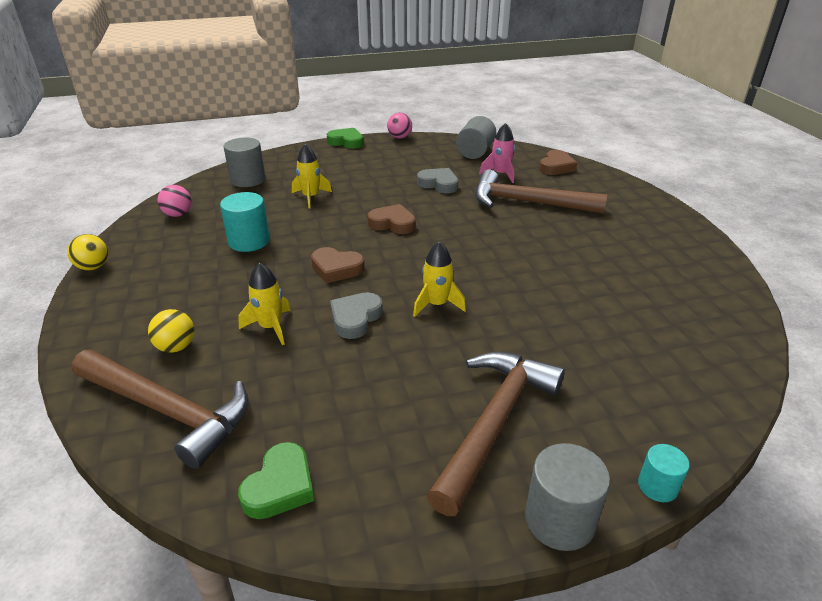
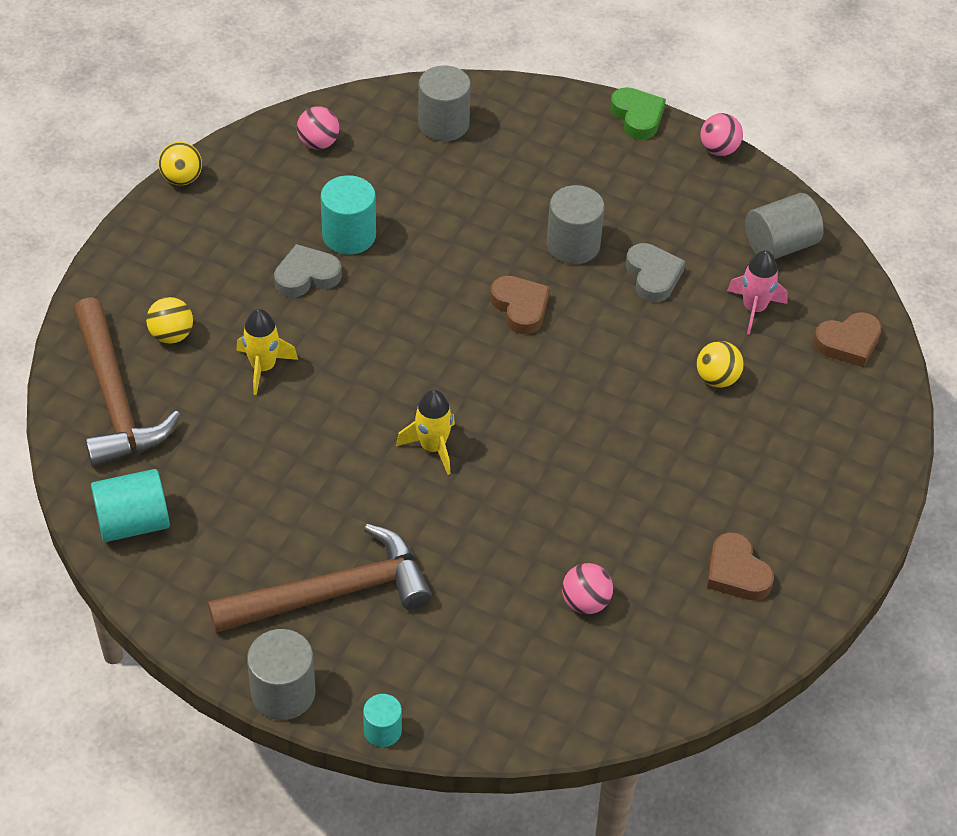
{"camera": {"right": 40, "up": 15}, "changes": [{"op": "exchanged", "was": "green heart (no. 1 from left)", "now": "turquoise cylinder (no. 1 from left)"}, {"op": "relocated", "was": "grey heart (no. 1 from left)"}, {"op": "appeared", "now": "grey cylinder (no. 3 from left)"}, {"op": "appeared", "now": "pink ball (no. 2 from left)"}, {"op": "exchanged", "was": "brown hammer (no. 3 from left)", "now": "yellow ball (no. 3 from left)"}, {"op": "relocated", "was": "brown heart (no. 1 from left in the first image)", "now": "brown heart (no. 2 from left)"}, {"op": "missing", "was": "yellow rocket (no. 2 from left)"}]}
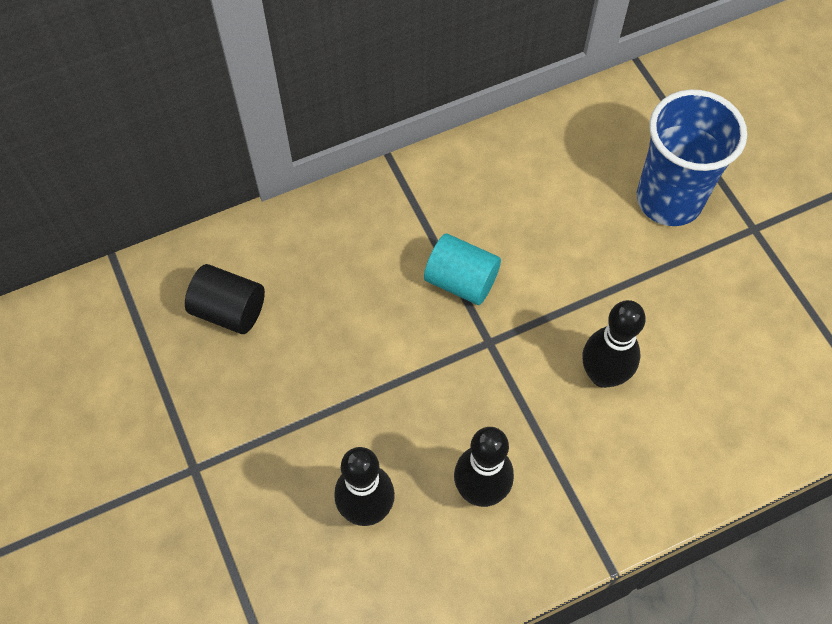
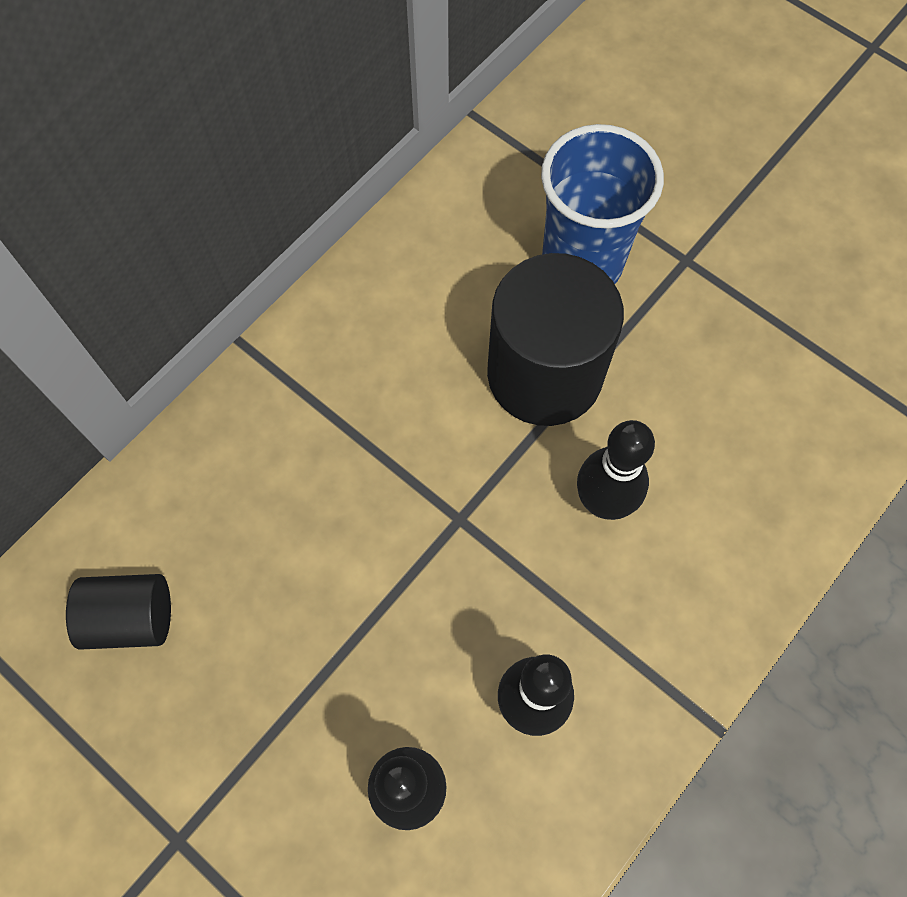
{"camera": {"right": -25, "up": 5}, "changes": [{"op": "appeared", "now": "black cylinder (no. 2 from left)"}, {"op": "missing", "was": "turquoise cylinder"}]}
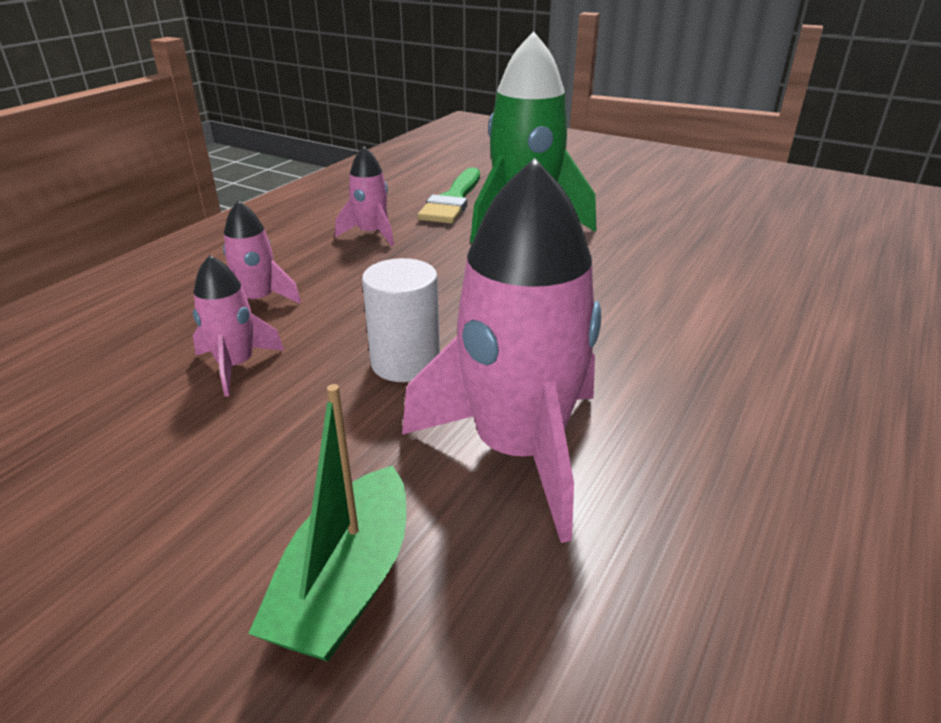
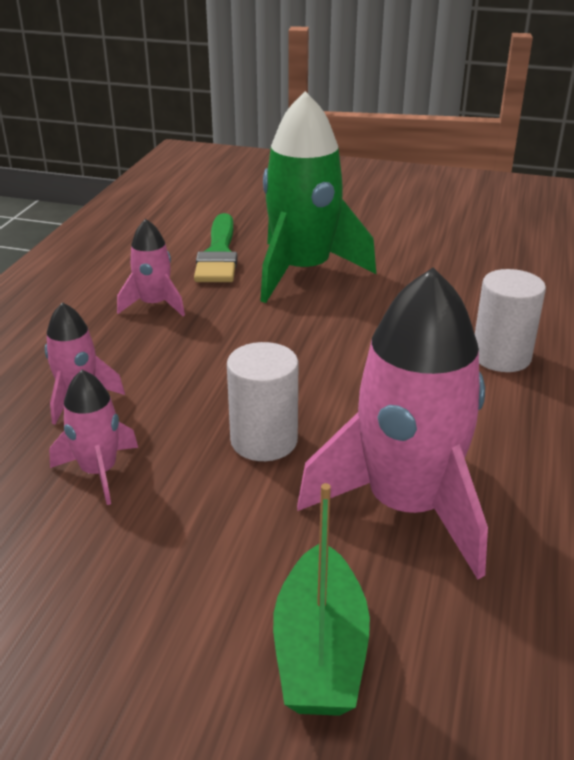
{"camera": {"right": -15, "up": 0}, "changes": [{"op": "appeared", "now": "white cylinder (no. 2 from left)"}]}
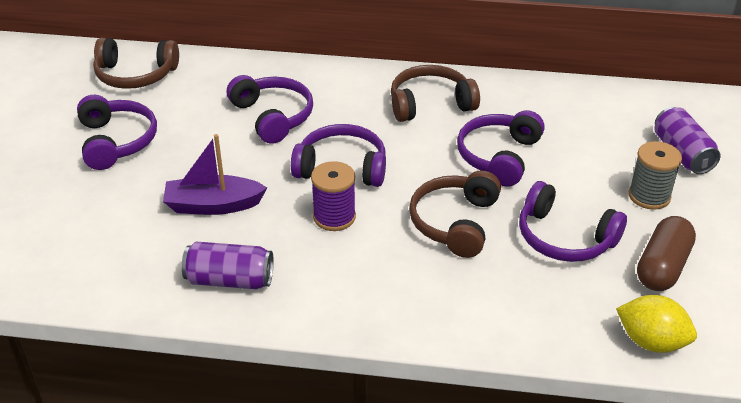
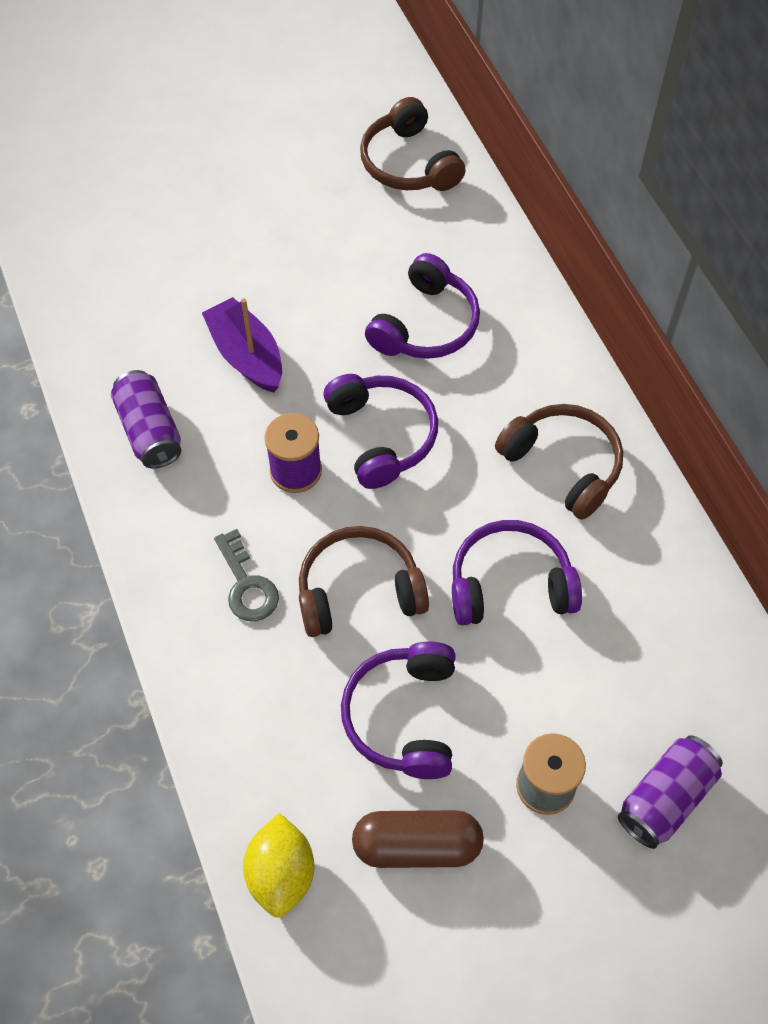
{"camera": {"right": 60, "up": 20}, "changes": [{"op": "appeared", "now": "grey key"}, {"op": "missing", "was": "purple headphones (no. 1 from left)"}]}
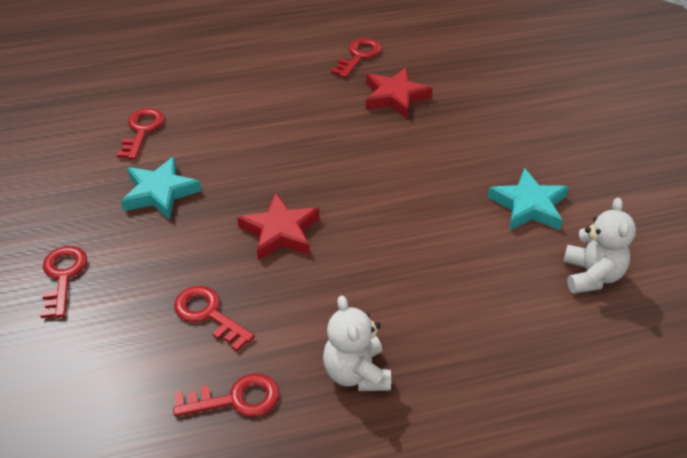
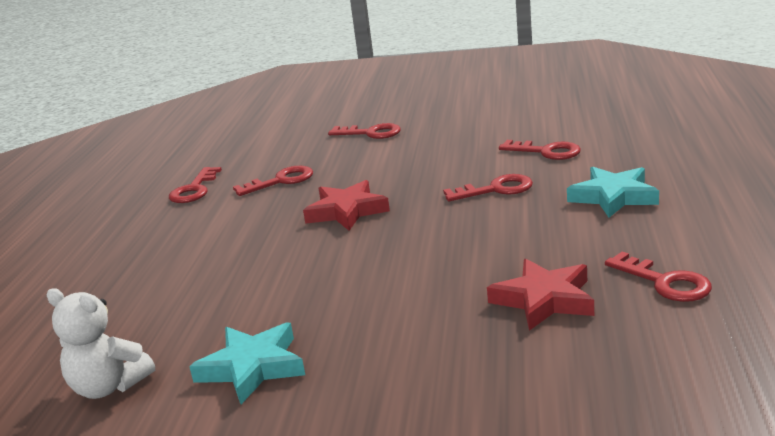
{"camera": {"right": 115, "up": -20}, "changes": [{"op": "appeared", "now": "red key (no. 4 from left)"}, {"op": "relocated", "was": "turquoise star (no. 1 from left in the first image)", "now": "turquoise star (no. 2 from left)"}, {"op": "missing", "was": "white teddy bear (no. 1 from left)"}]}
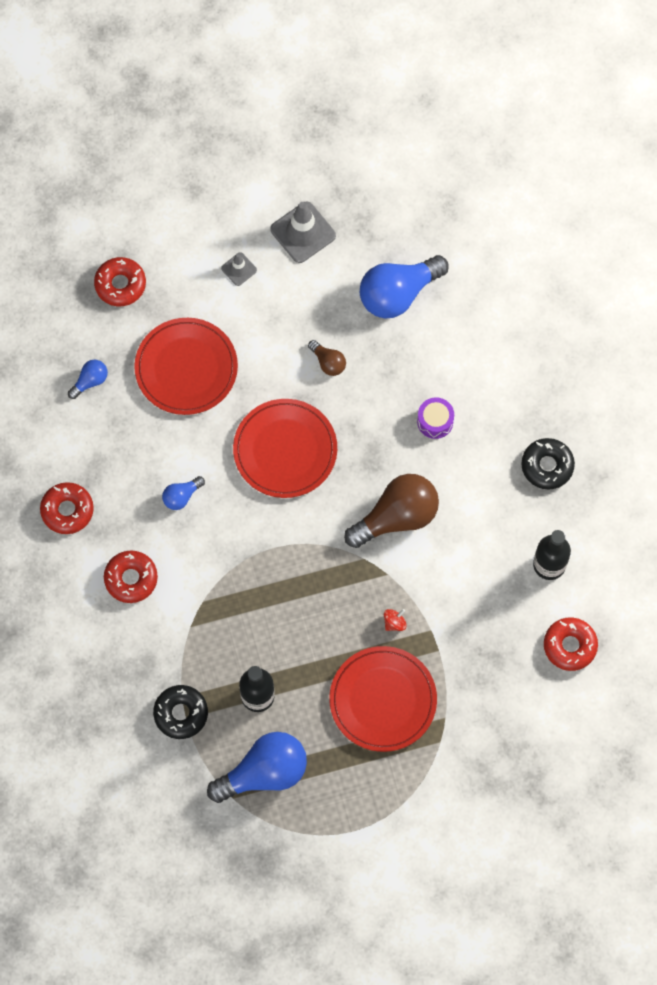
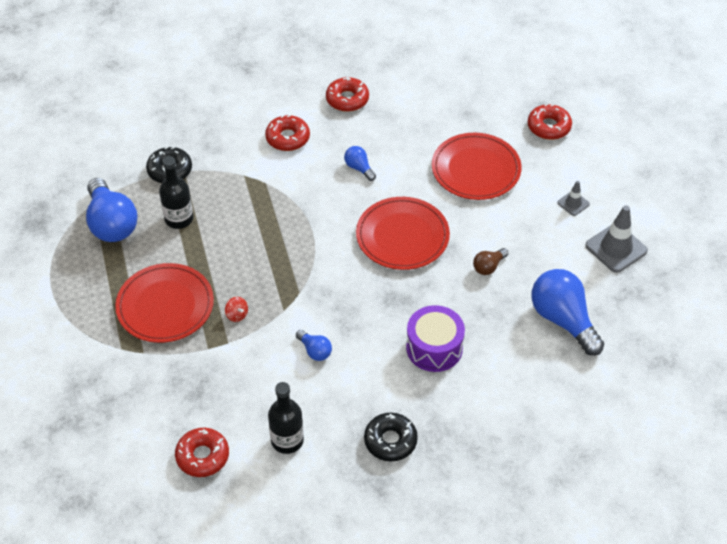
{"camera": {"right": 90, "up": -20}, "changes": [{"op": "relocated", "was": "blue light bulb (no. 1 from left in the first image)", "now": "blue light bulb (no. 2 from left)"}, {"op": "size", "was": "purple drum", "ratio": 1.63}, {"op": "missing", "was": "brown light bulb (no. 2 from left)"}]}
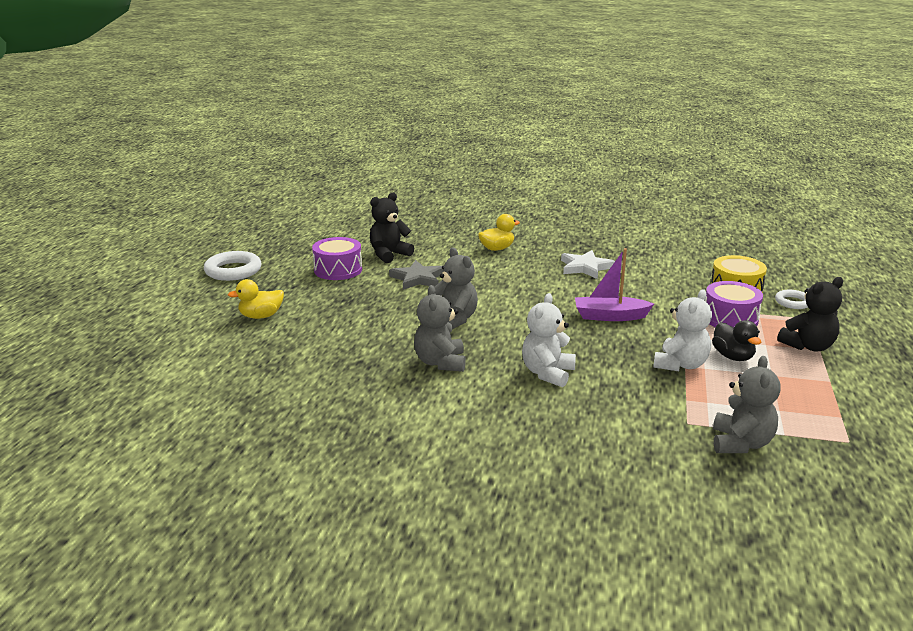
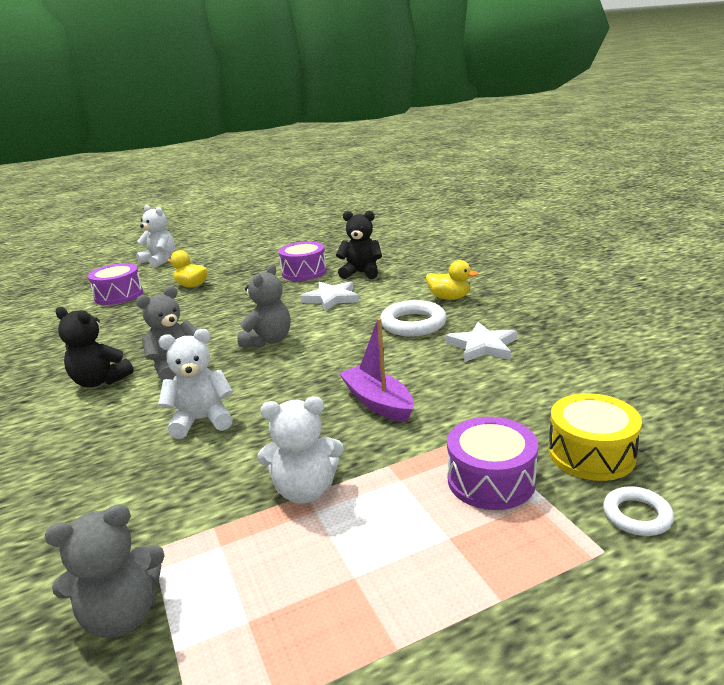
{"camera": {"right": 55, "up": 0}, "changes": [{"op": "relocated", "was": "black teddy bear (no. 2 from left in the first image)", "now": "black teddy bear (no. 1 from left)"}, {"op": "appeared", "now": "purple drum (no. 1 from left)"}, {"op": "appeared", "now": "white teddy bear (no. 1 from left)"}, {"op": "colour", "was": "grey star", "now": "white star (no. 1 from left)"}, {"op": "relocated", "was": "white ring (no. 1 from left)"}, {"op": "missing", "was": "black duck"}]}
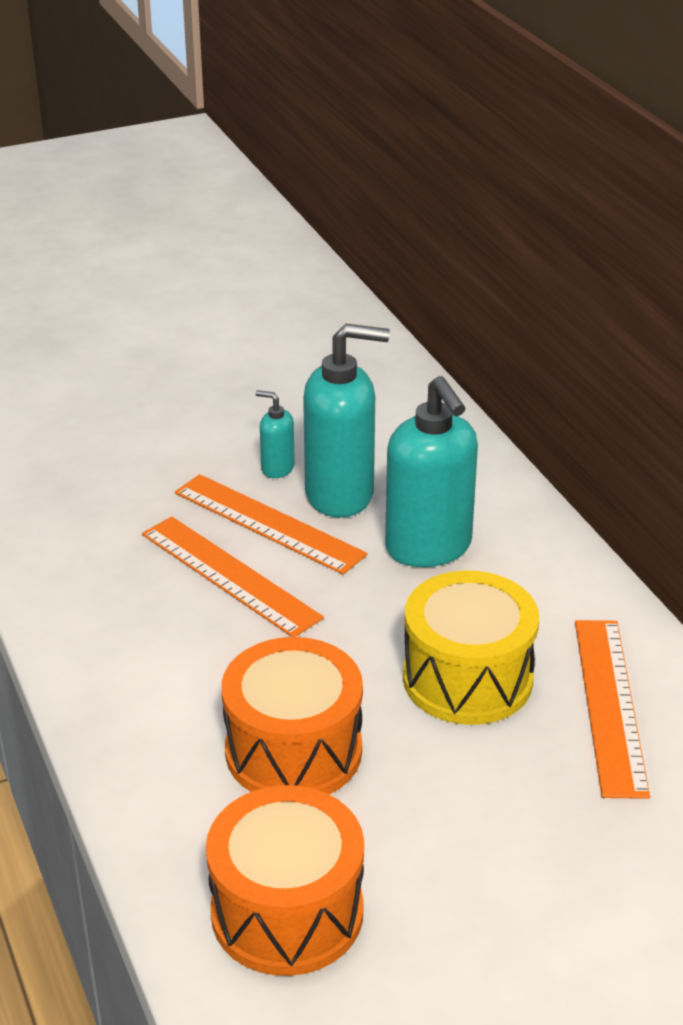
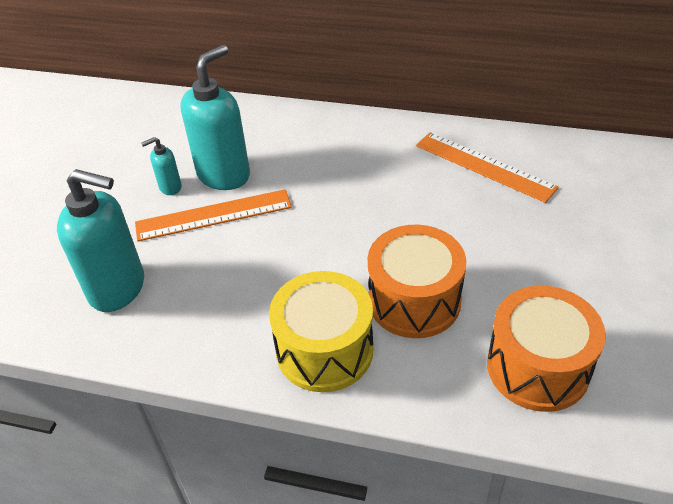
{"camera": {"right": -50, "up": 10}, "changes": [{"op": "relocated", "was": "turquoise soap dispenser (no. 3 from left in the first image)", "now": "turquoise soap dispenser (no. 1 from left)"}, {"op": "relocated", "was": "yellow drum"}, {"op": "missing", "was": "orange ruler (no. 1 from left)"}]}
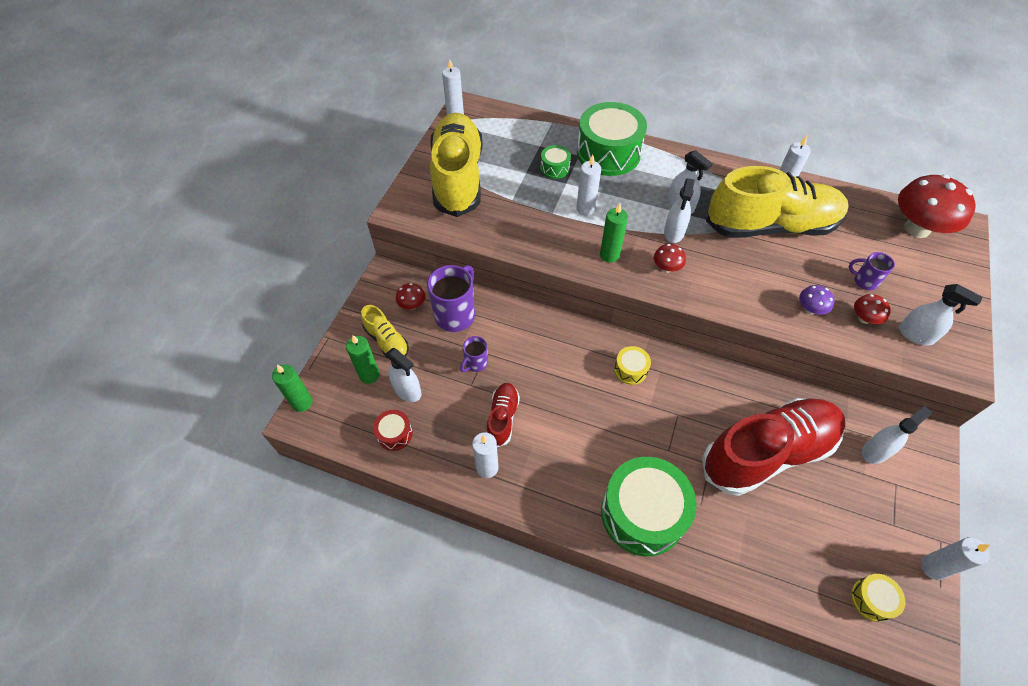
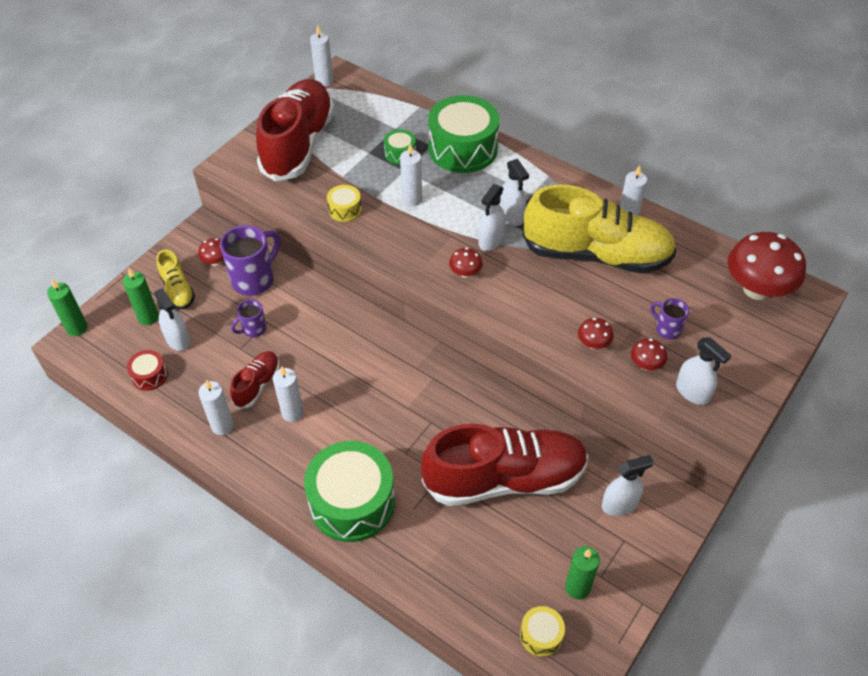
{"camera": {"right": 15, "up": -5}, "changes": [{"op": "colour", "was": "yellow shoe (no. 2 from left)", "now": "red shoe (no. 2 from left)"}, {"op": "relocated", "was": "white candle (no. 5 from left in the first image)", "now": "white candle (no. 2 from left)"}, {"op": "relocated", "was": "yellow drum (no. 1 from left)"}, {"op": "relocated", "was": "green candle (no. 3 from left)"}, {"op": "colour", "was": "purple mushroom", "now": "red mushroom (no. 3 from left)"}]}
